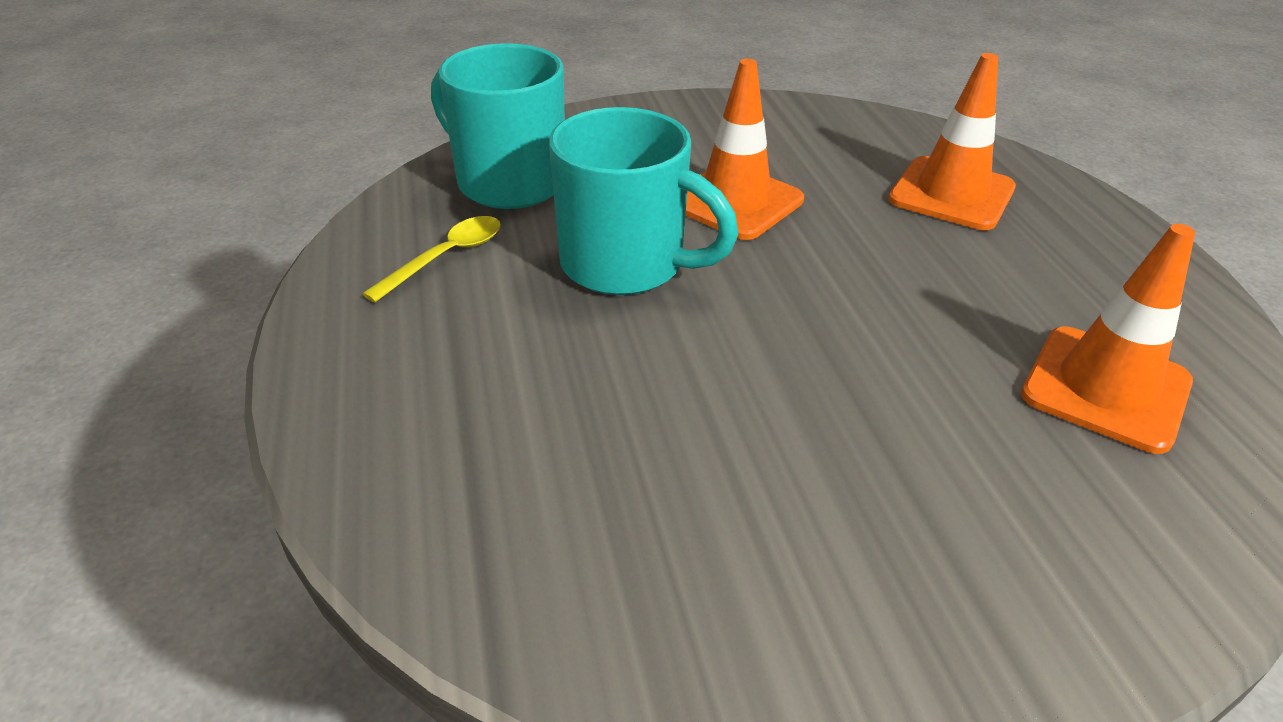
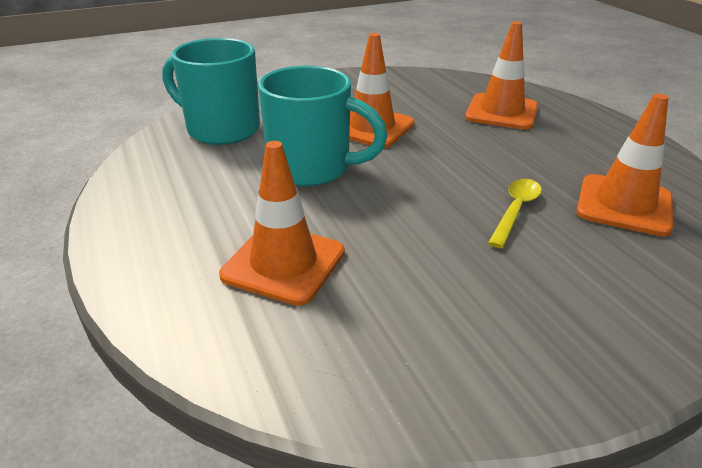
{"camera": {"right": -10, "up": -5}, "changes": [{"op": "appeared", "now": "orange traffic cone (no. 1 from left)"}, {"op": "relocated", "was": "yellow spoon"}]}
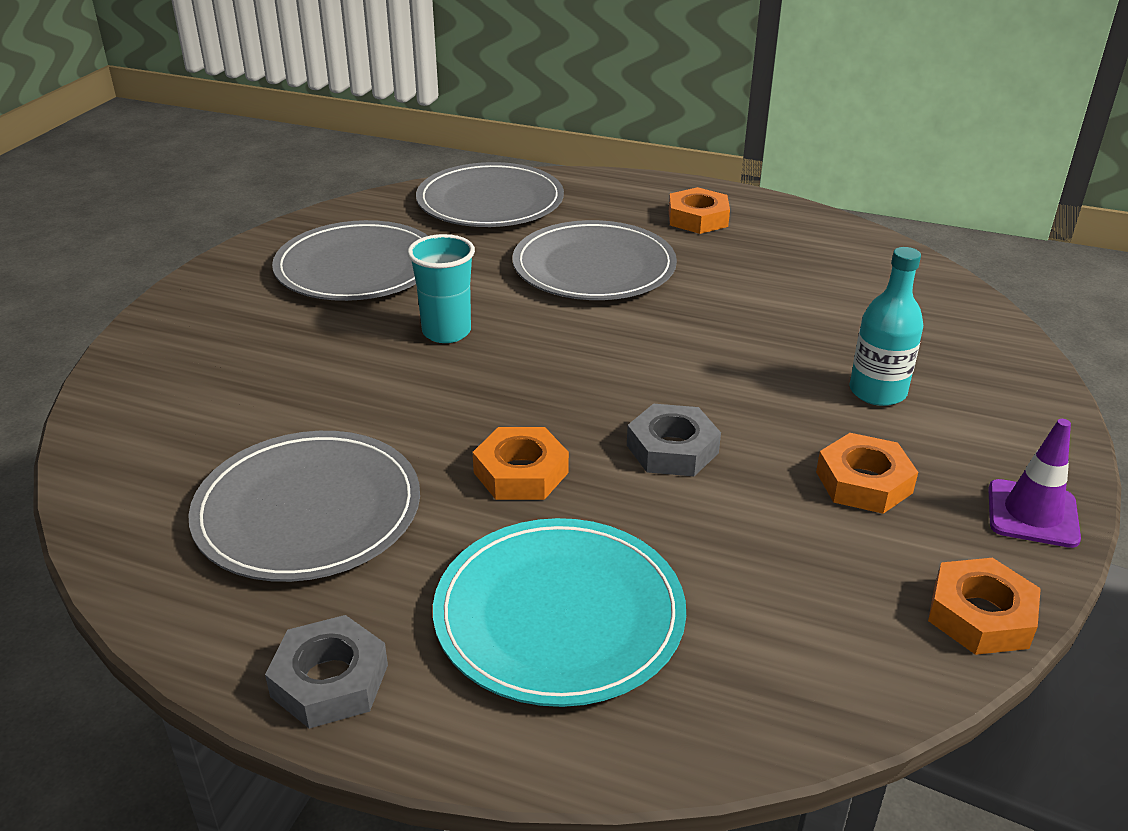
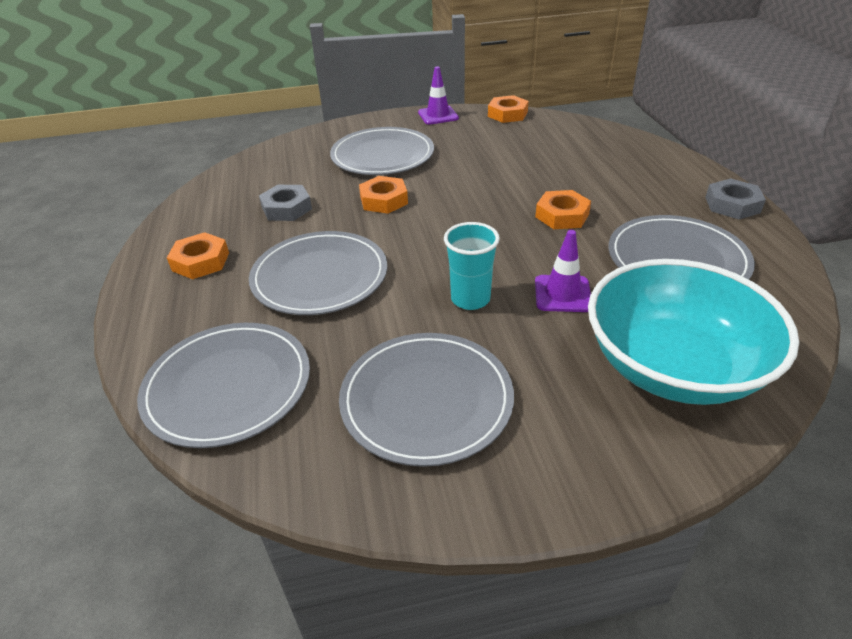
{"camera": {"right": -120, "up": 5}, "changes": [{"op": "relocated", "was": "grey nut (no. 2 from left in the first image)", "now": "grey nut (no. 1 from left)"}, {"op": "exchanged", "was": "turquoise bottle", "now": "grey plate (no. 3 from left)"}, {"op": "relocated", "was": "orange nut (no. 3 from left in the first image)", "now": "orange nut (no. 2 from left)"}, {"op": "appeared", "now": "purple traffic cone (no. 2 from left)"}, {"op": "appeared", "now": "turquoise bowl"}, {"op": "missing", "was": "turquoise plate"}]}
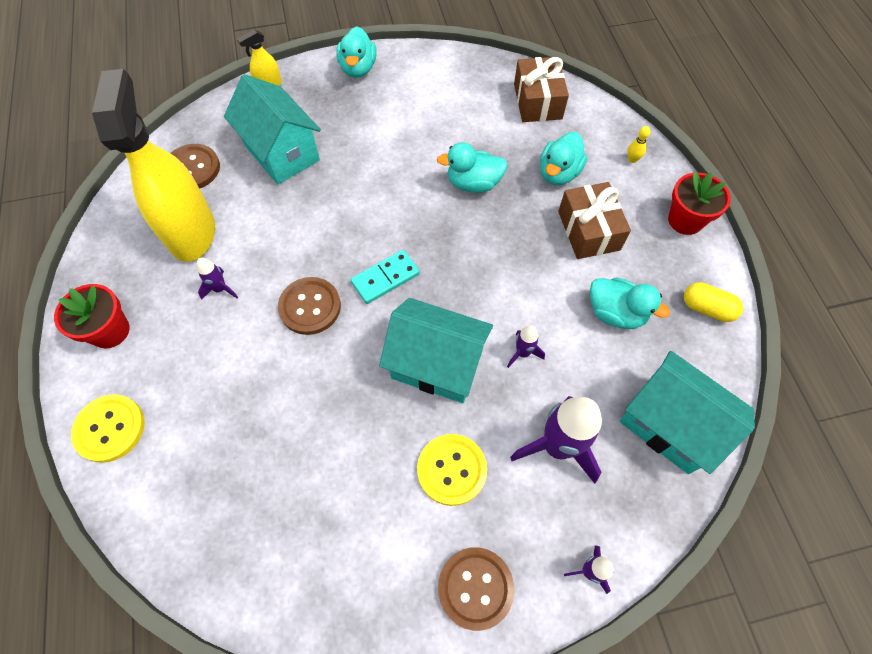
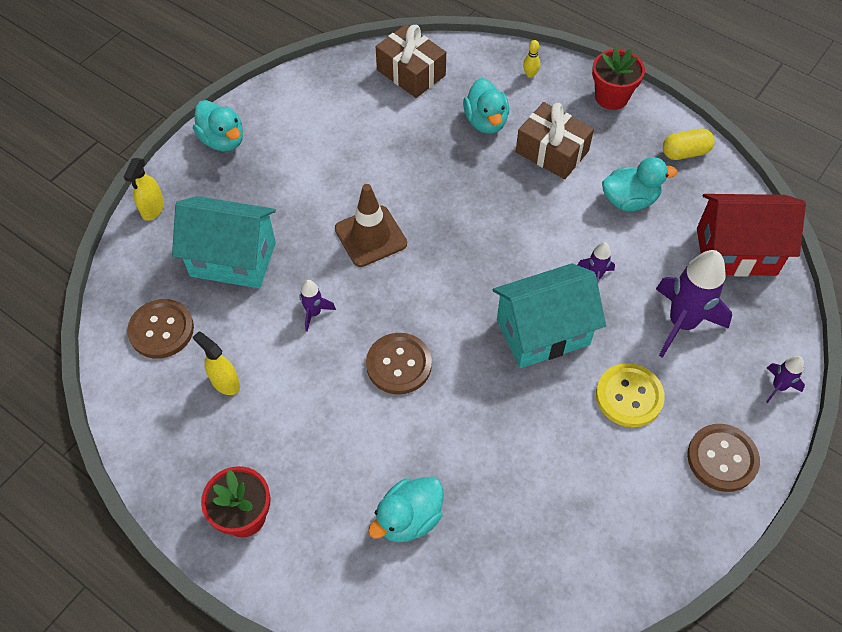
{"camera": {"right": -40, "up": -5}, "changes": [{"op": "size", "was": "yellow spray bottle (no. 1 from left in the first image)", "ratio": 0.42}, {"op": "relocated", "was": "purple rocket (no. 1 from left)"}, {"op": "appeared", "now": "brown traffic cone"}, {"op": "relocated", "was": "turquoise duck (no. 2 from left)"}, {"op": "colour", "was": "turquoise house (no. 3 from left)", "now": "red house"}, {"op": "missing", "was": "yellow button (no. 1 from left)"}, {"op": "missing", "was": "turquoise domino"}]}
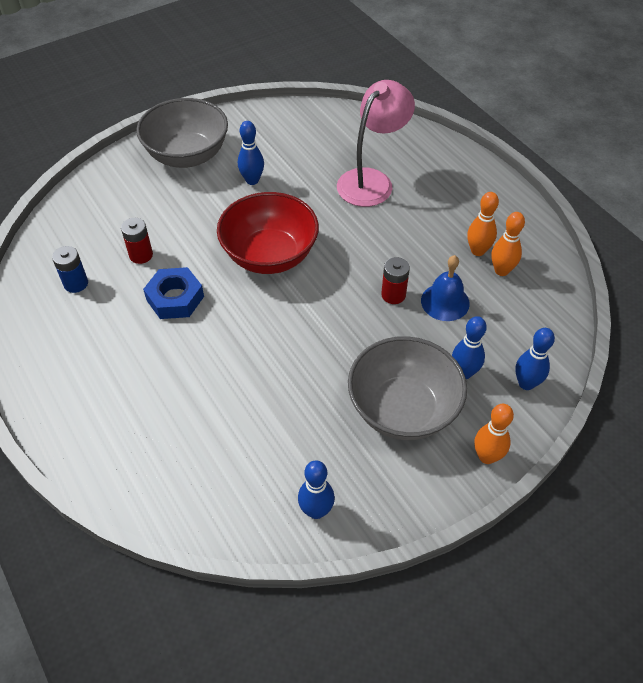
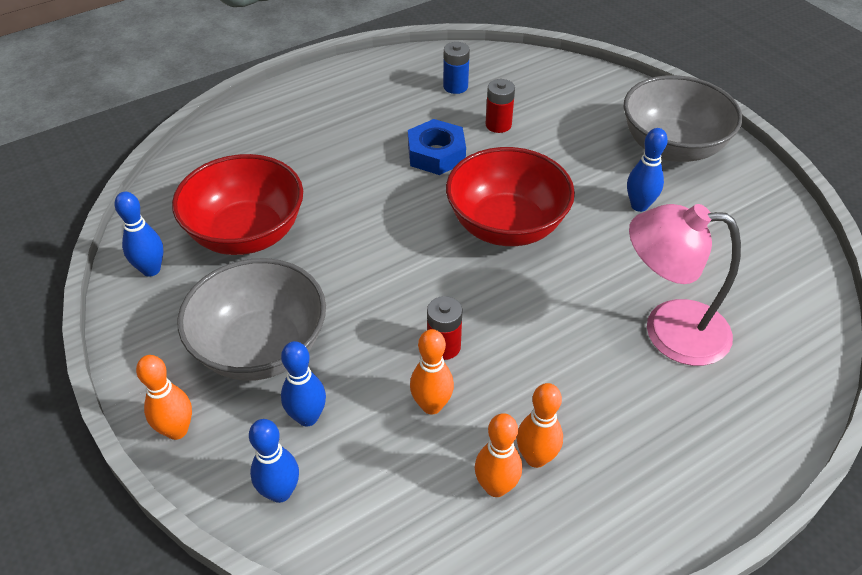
{"camera": {"right": 90, "up": -5}, "changes": [{"op": "appeared", "now": "red bowl (no. 1 from left)"}, {"op": "exchanged", "was": "blue bell", "now": "orange bowling pin (no. 2 from left)"}, {"op": "spun", "was": "pink lamp", "clockwise": 150}]}
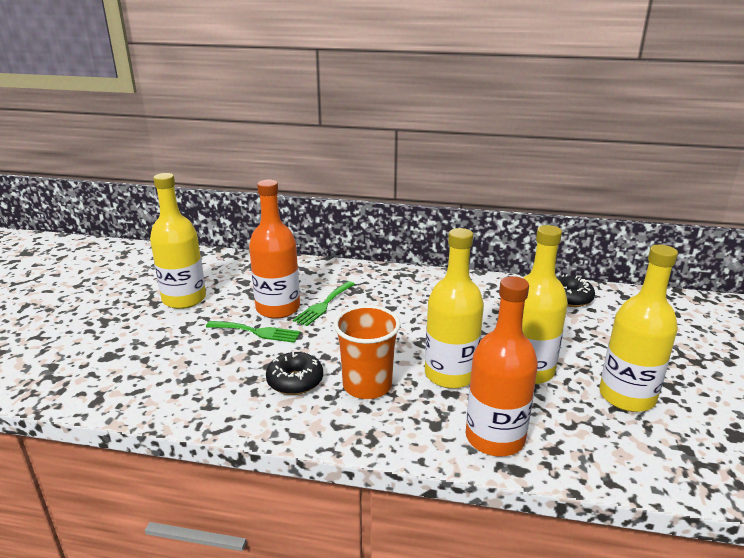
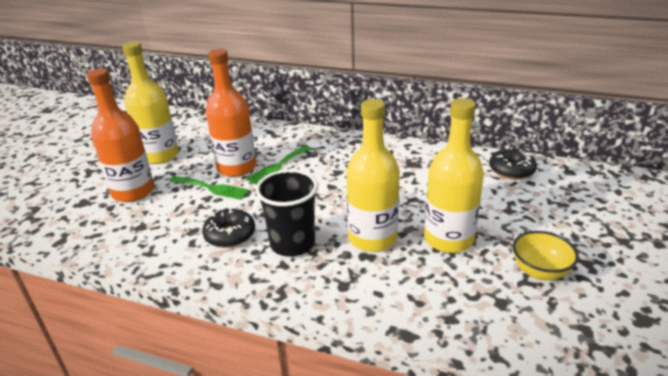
{"camera": {"right": 10, "up": 5}, "changes": [{"op": "relocated", "was": "orange bottle (no. 2 from left in the first image)", "now": "orange bottle (no. 1 from left)"}, {"op": "colour", "was": "orange cup", "now": "black cup"}, {"op": "exchanged", "was": "yellow bottle (no. 4 from left)", "now": "yellow bowl"}]}
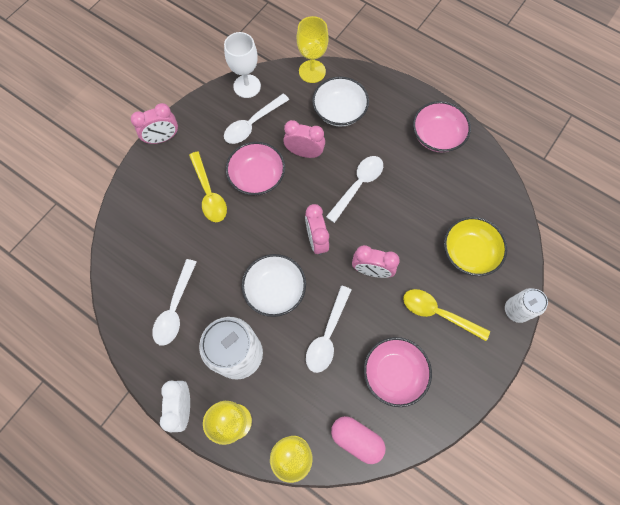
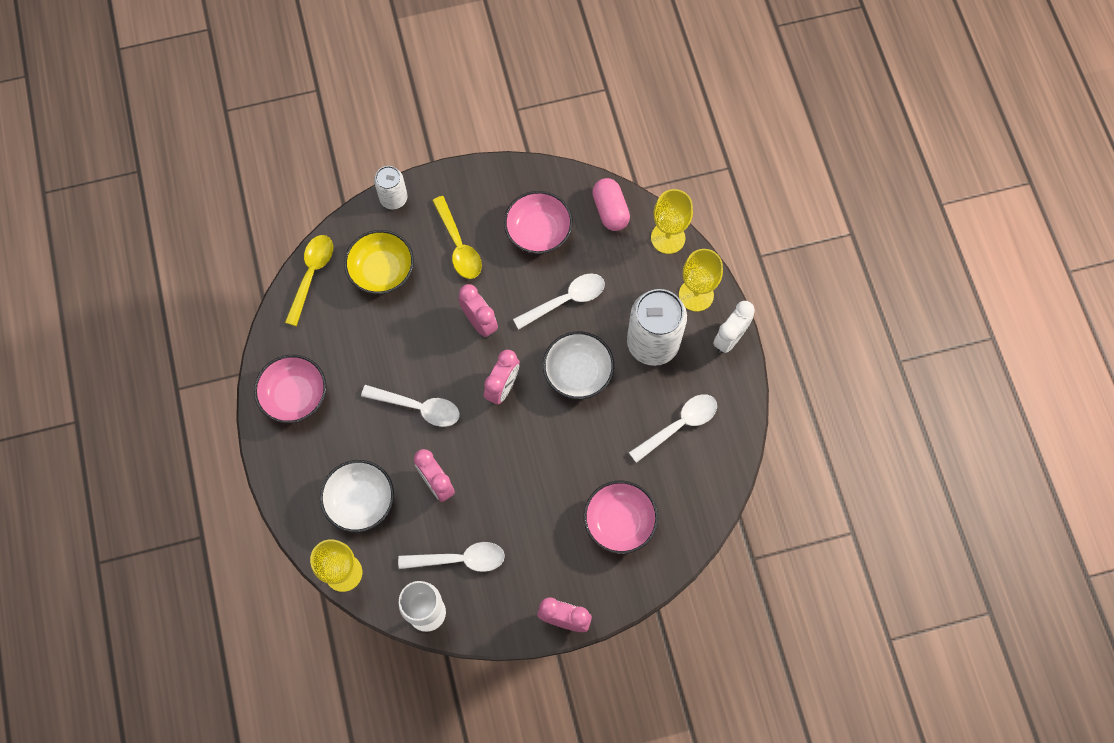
{"camera": {"right": -140, "up": 0}, "changes": [{"op": "relocated", "was": "yellow spoon (no. 1 from left)"}, {"op": "spun", "was": "white spoon (no. 4 from left in the first image)", "clockwise": -150}, {"op": "relocated", "was": "pink bowl (no. 1 from left in the first image)", "now": "pink bowl (no. 3 from left)"}]}
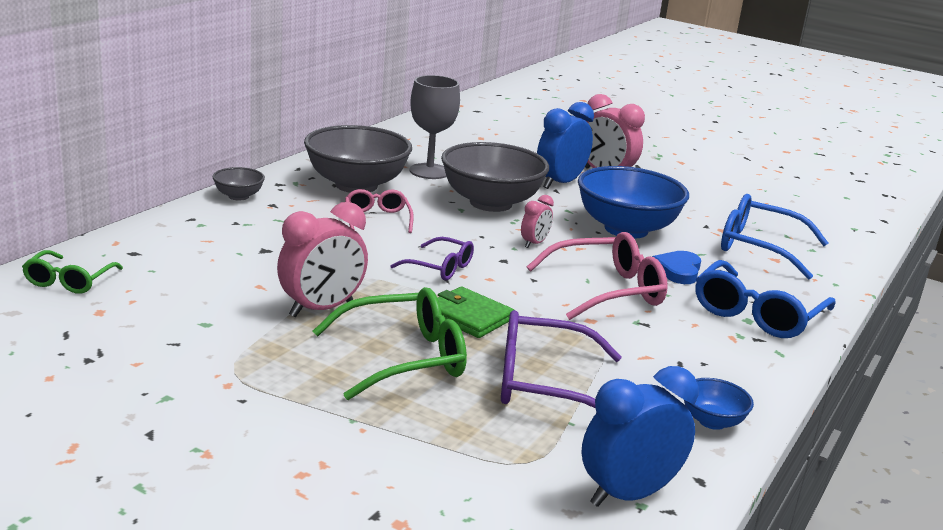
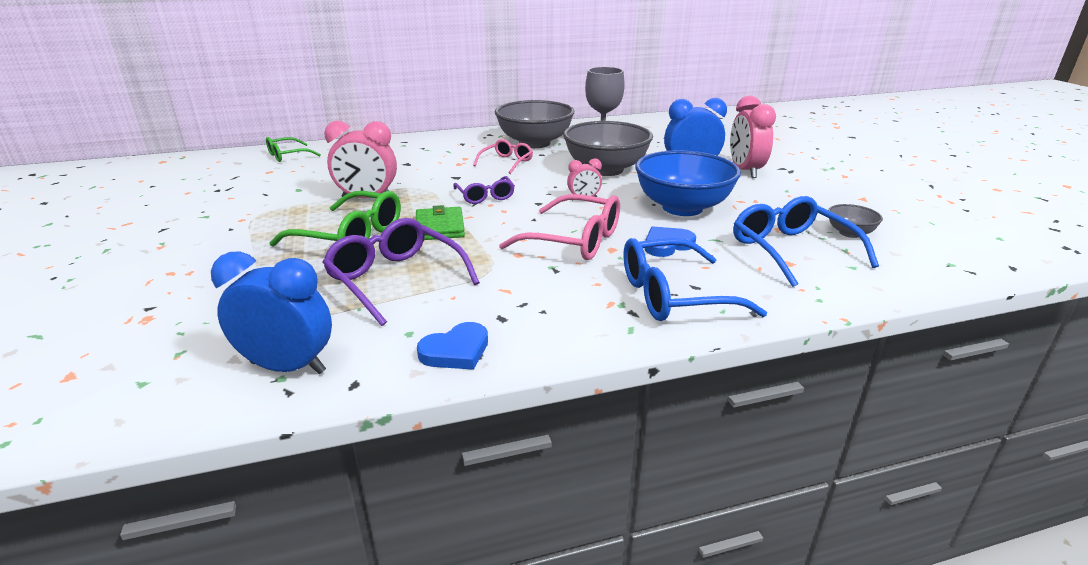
{"camera": {"right": 45, "up": 5}, "changes": [{"op": "exchanged", "was": "blue bowl (no. 2 from left)", "now": "blue heart (no. 1 from left)"}, {"op": "relocated", "was": "grey bowl (no. 1 from left in the first image)", "now": "grey bowl (no. 3 from left)"}]}
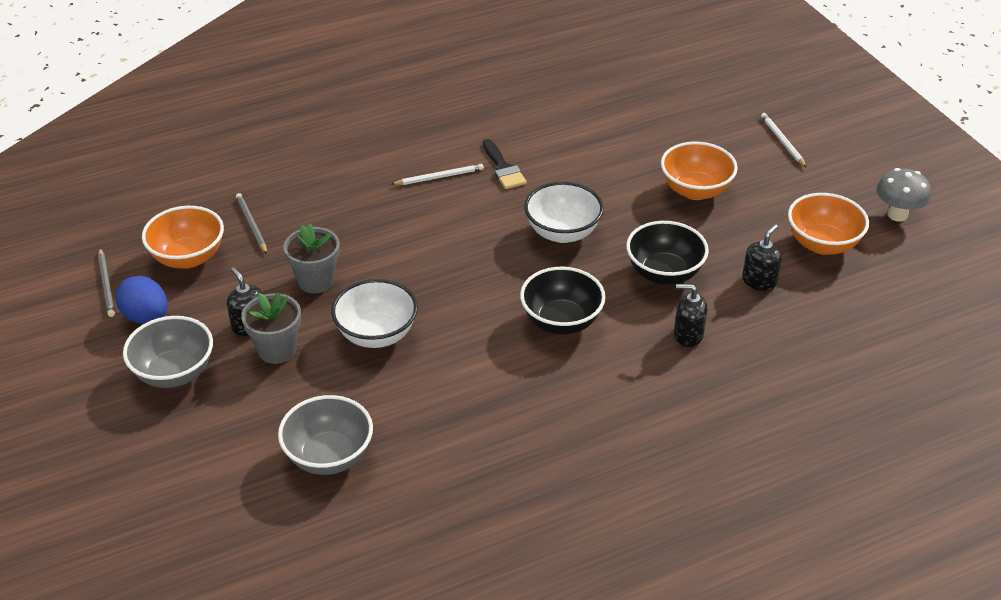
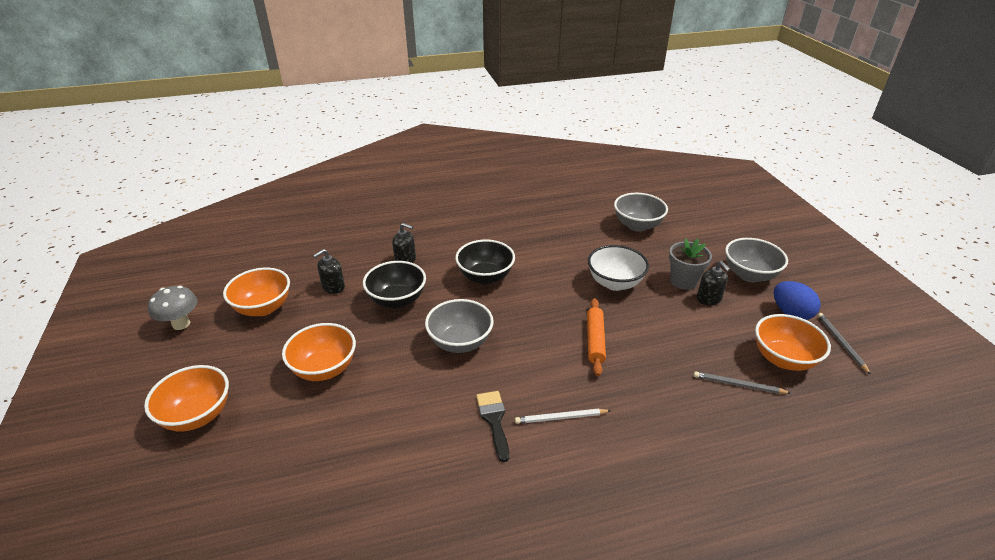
{"camera": {"right": -170, "up": -5}, "changes": [{"op": "exchanged", "was": "white pencil (no. 2 from left)", "now": "orange bowl (no. 1 from left)"}, {"op": "colour", "was": "white bowl (no. 2 from left)", "now": "grey bowl (no. 1 from left)"}, {"op": "appeared", "now": "orange rolling pin"}, {"op": "spun", "was": "grey pencil (no. 2 from left in the first image)", "clockwise": 120}, {"op": "missing", "was": "grey flower pot (no. 2 from left)"}]}
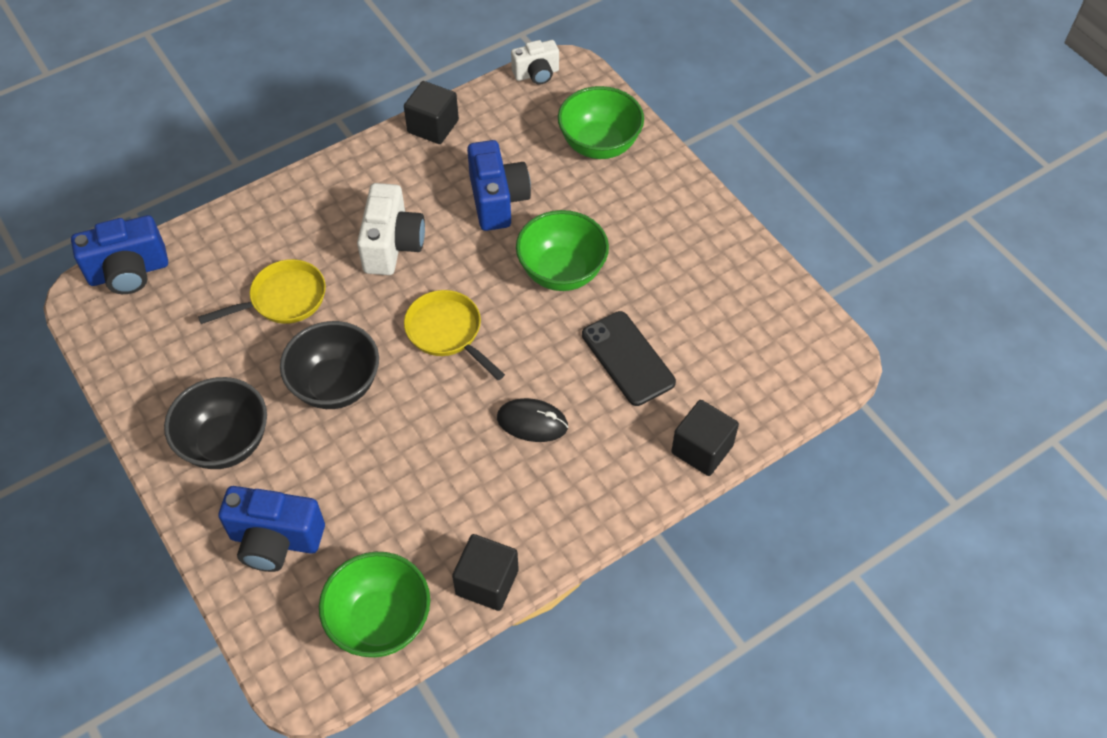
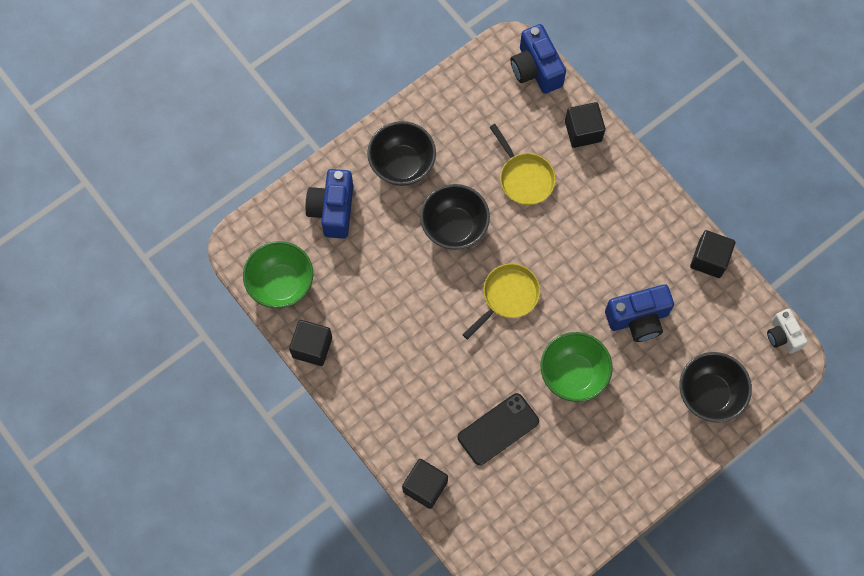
{"camera": {"right": 85, "up": 15}, "changes": [{"op": "appeared", "now": "black cube (no. 3 from left)"}, {"op": "colour", "was": "green bowl (no. 3 from left)", "now": "black bowl (no. 3 from left)"}, {"op": "missing", "was": "white camera (no. 1 from left)"}, {"op": "missing", "was": "black mouse"}]}
